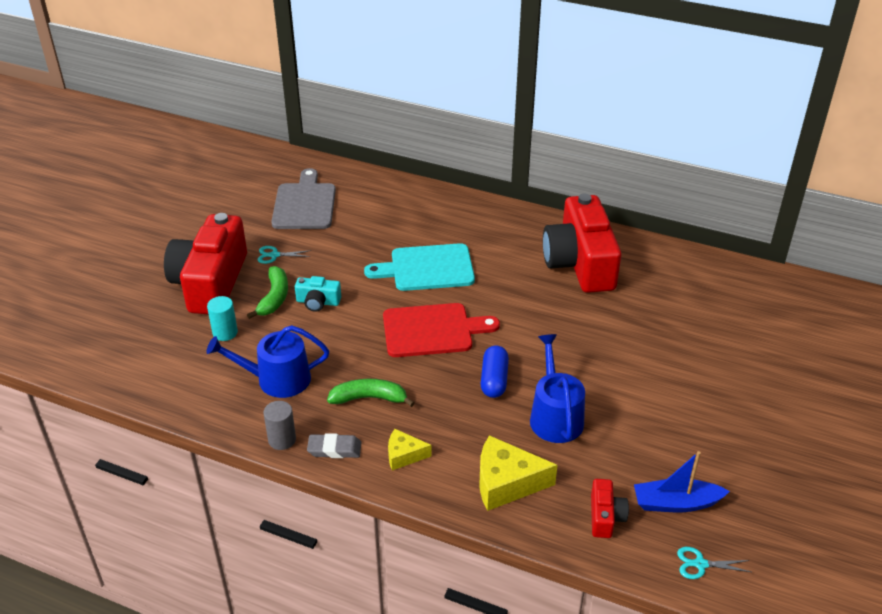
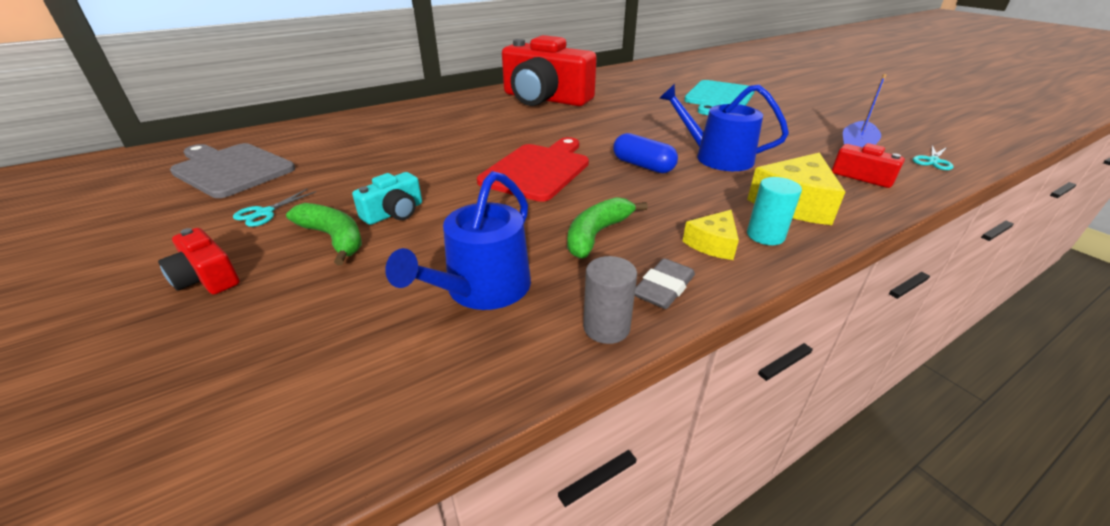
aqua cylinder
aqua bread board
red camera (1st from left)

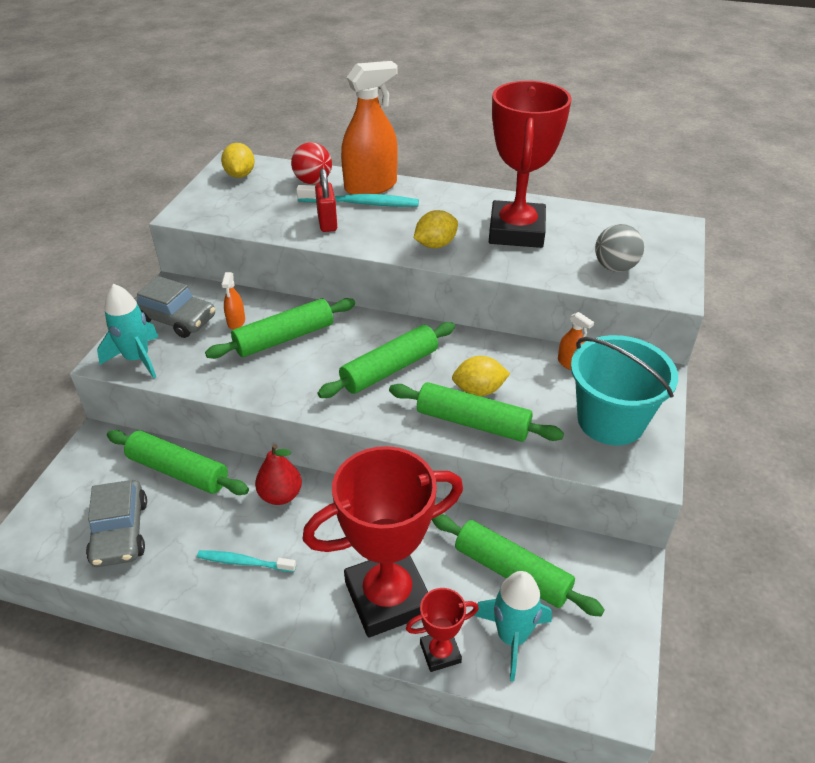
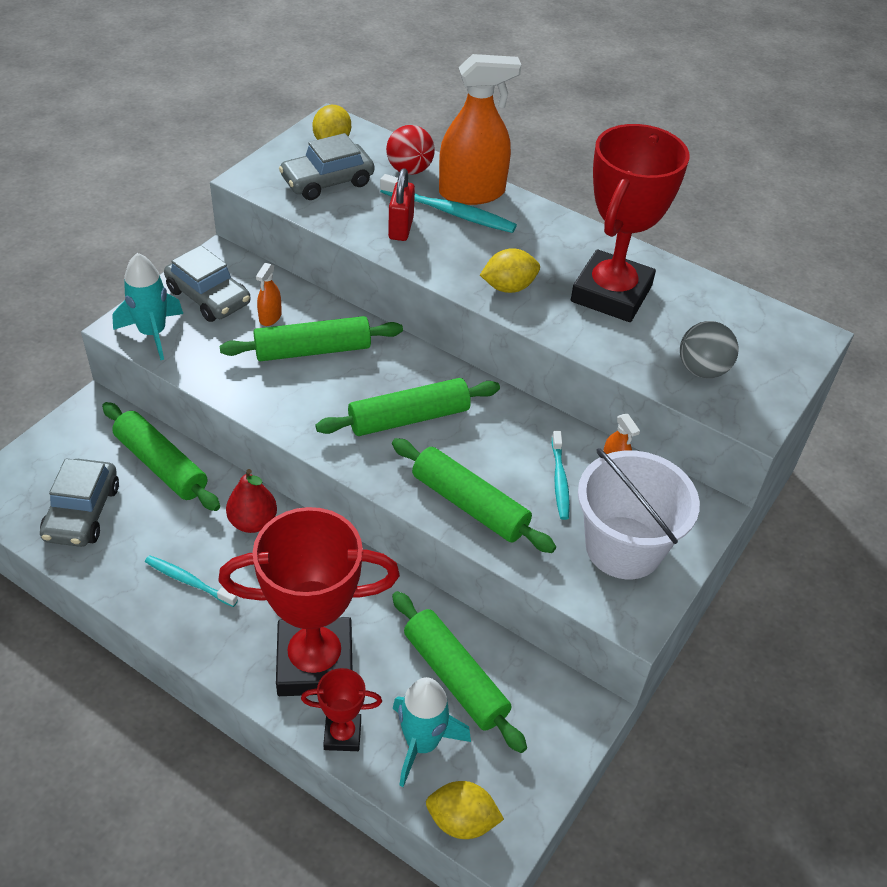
ash-grey car (3rd from left)
aqua tooth brush (3rd from left)
bright yellow citrus fruit (2nd from left)
pure white pail

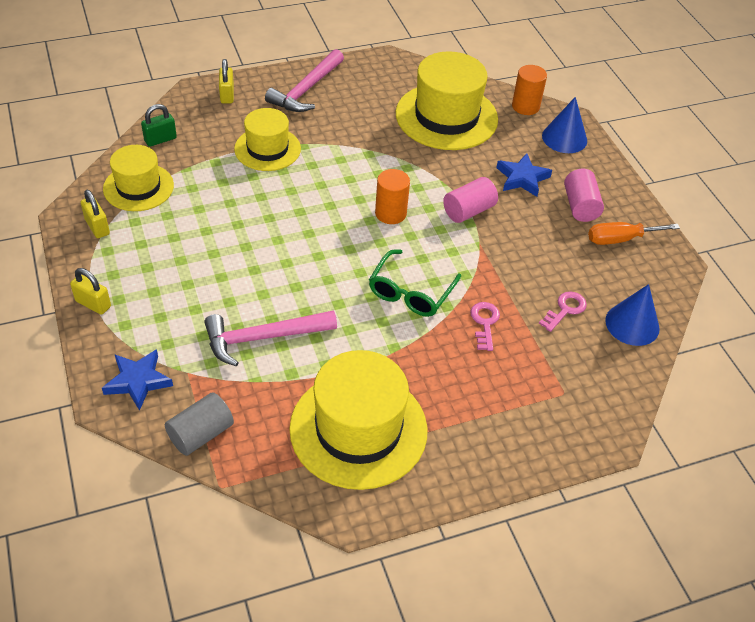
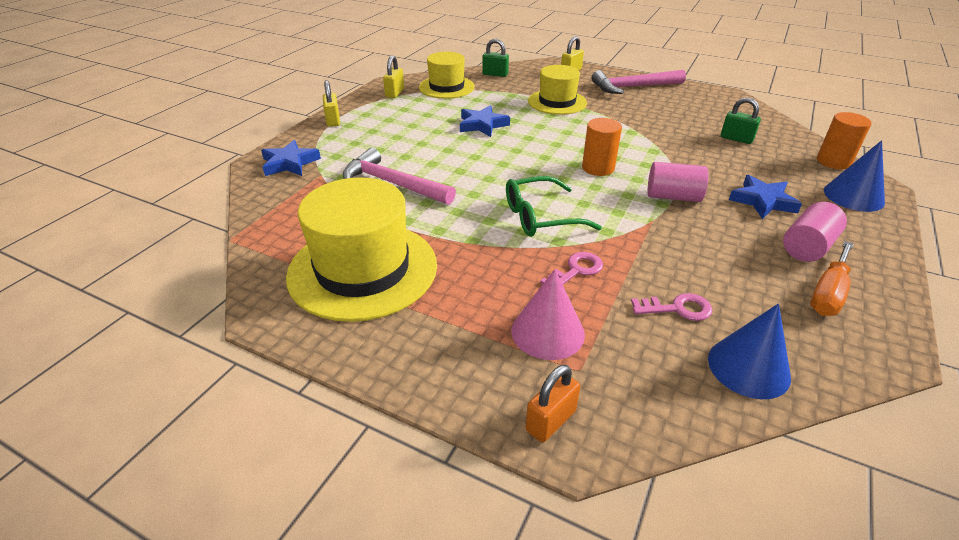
ash-grey cylinder
blue star shape (2nd from left)
rose-pink cone
bright orange small lock
green small lock (2nd from left)
bright orange screwdriver

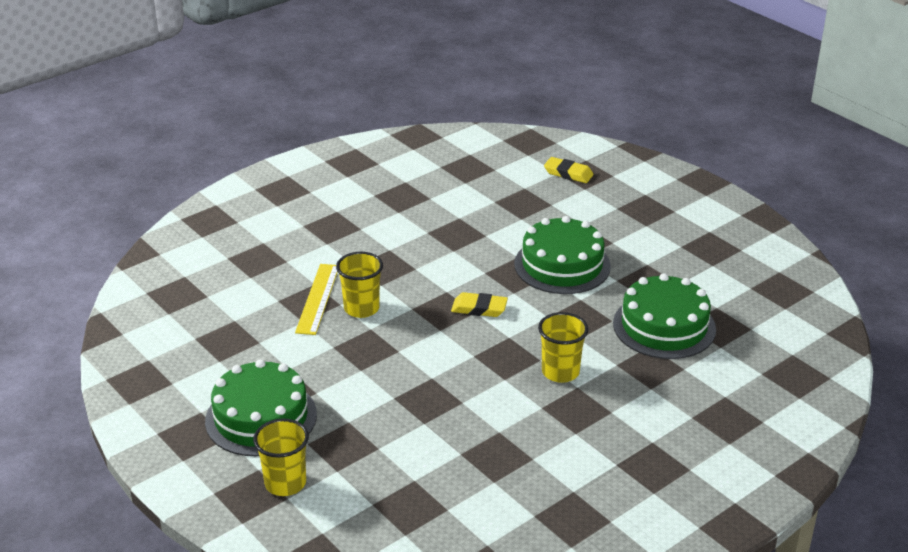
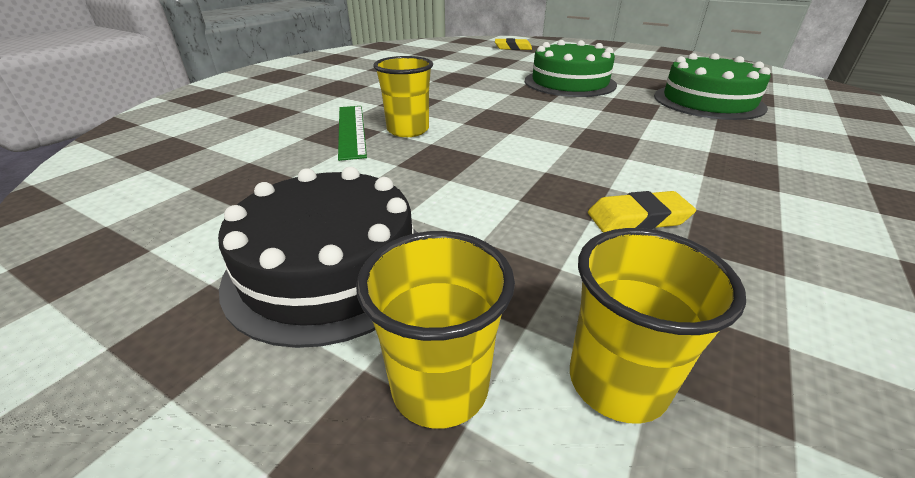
bright yellow pencil eraser (2nd from left)
bright yellow beaker (3rd from left)
black layer cake
green straightedge

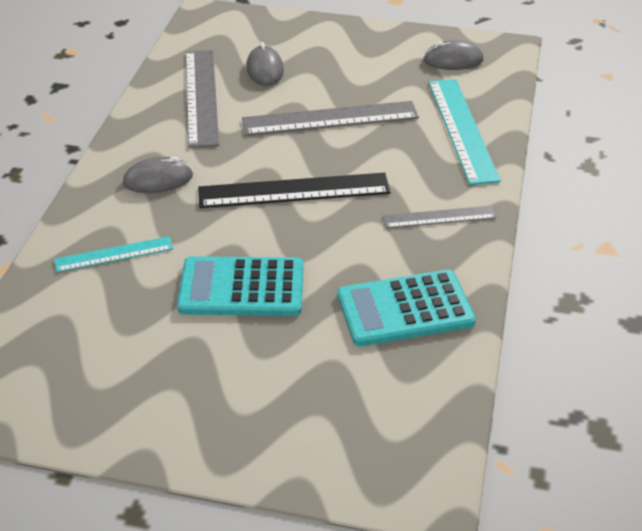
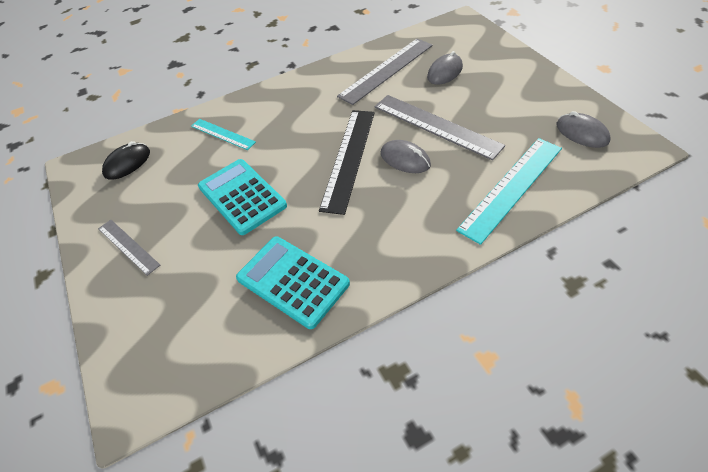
black mouse
ash-grey mouse (1st from left)
ash-grey straightedge (1st from left)
black straightedge

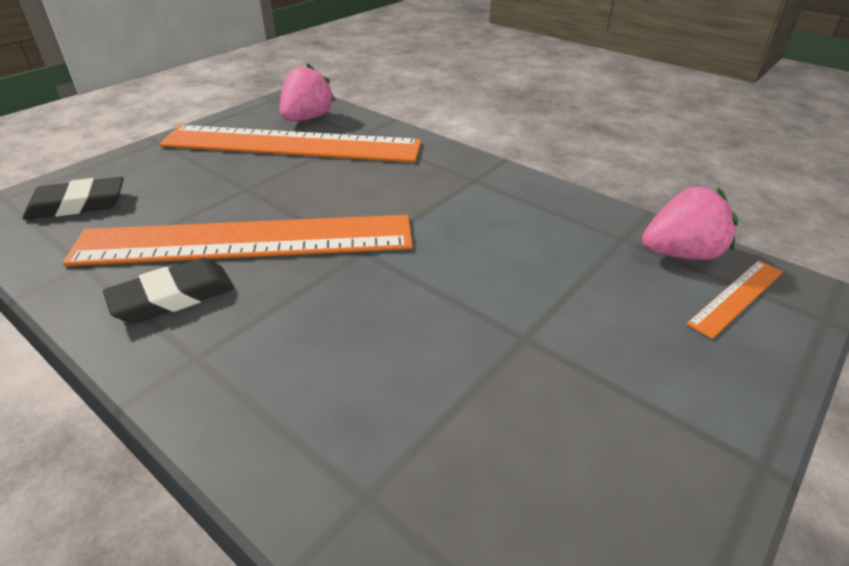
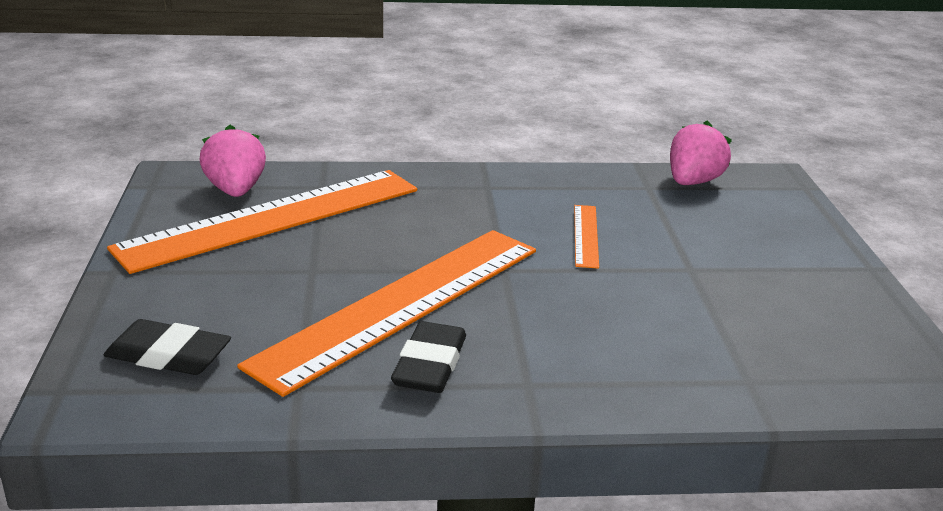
bright orange straightedge (3rd from left)
black pencil eraser (1st from left)

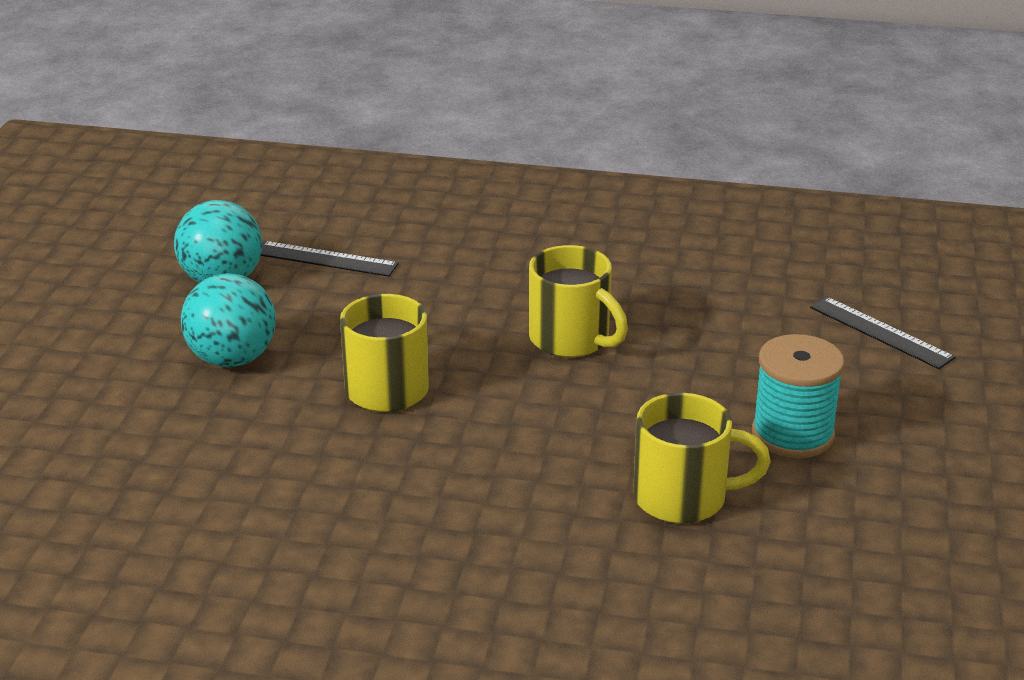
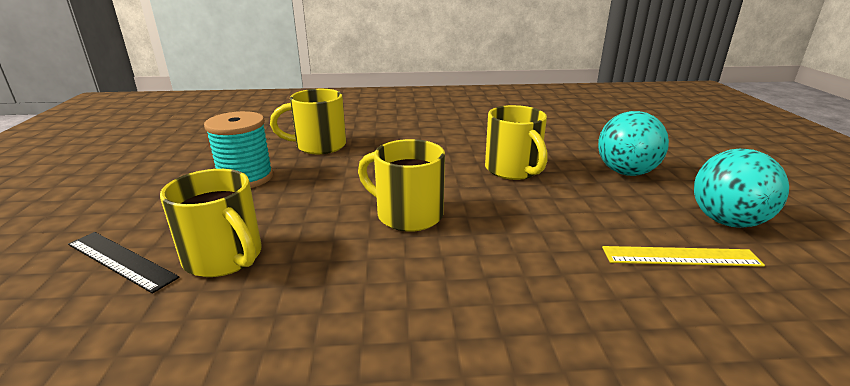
bright yellow coffee mug (1st from left)
bright yellow straightedge

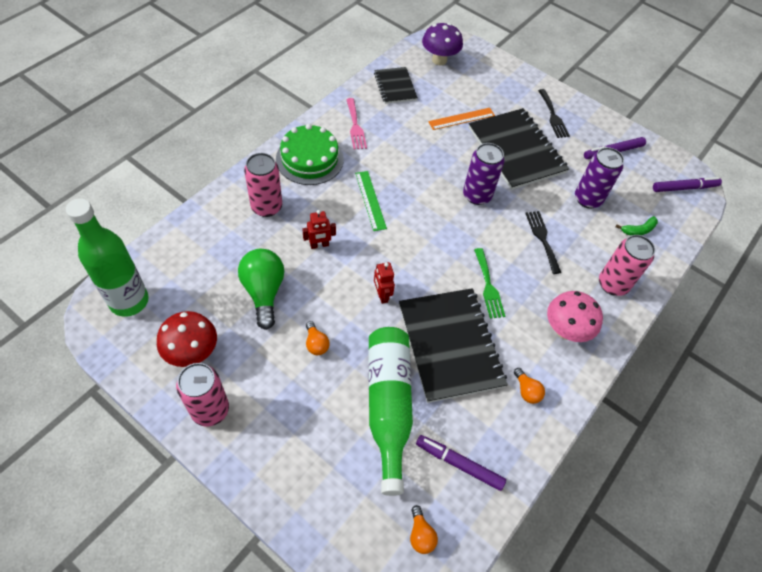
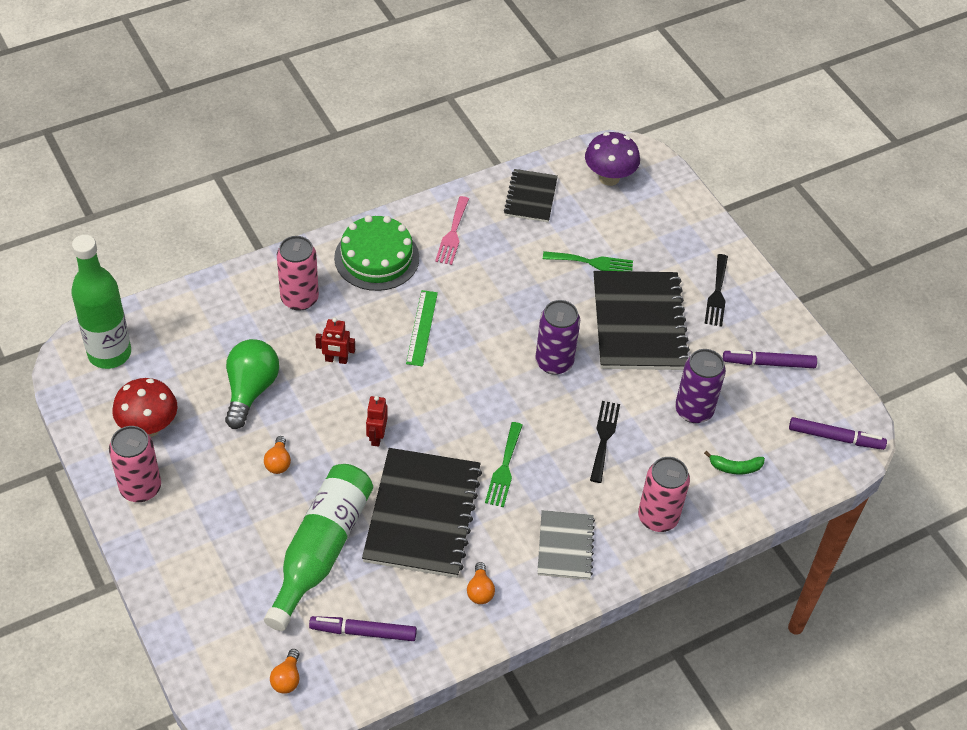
green dinner fork (2nd from left)
ash-grey notepad
royal purple marker pen (1st from left)

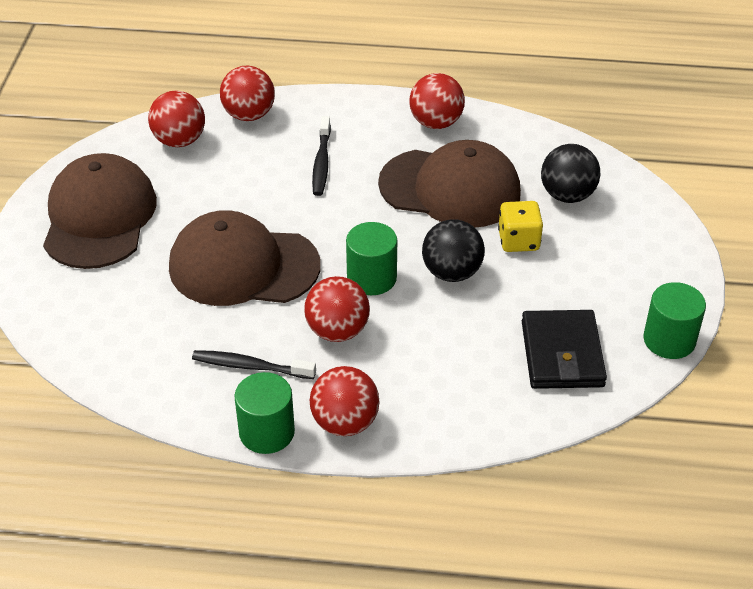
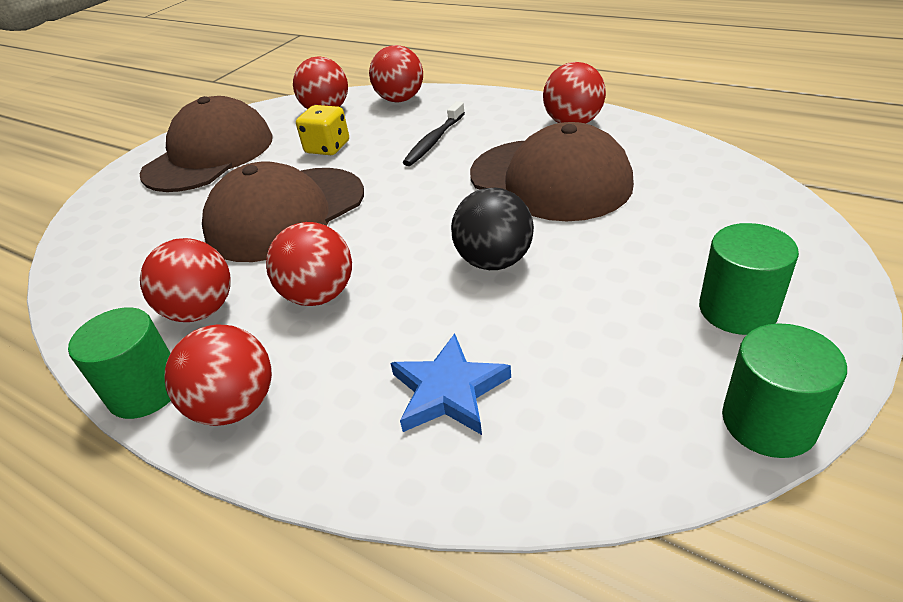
black card wallet
black ball (2nd from left in the first image)
blue star shape
green cylinder (2nd from left)
bright yellow game die
red ball (1st from left)
dark brown cap (2nd from left)

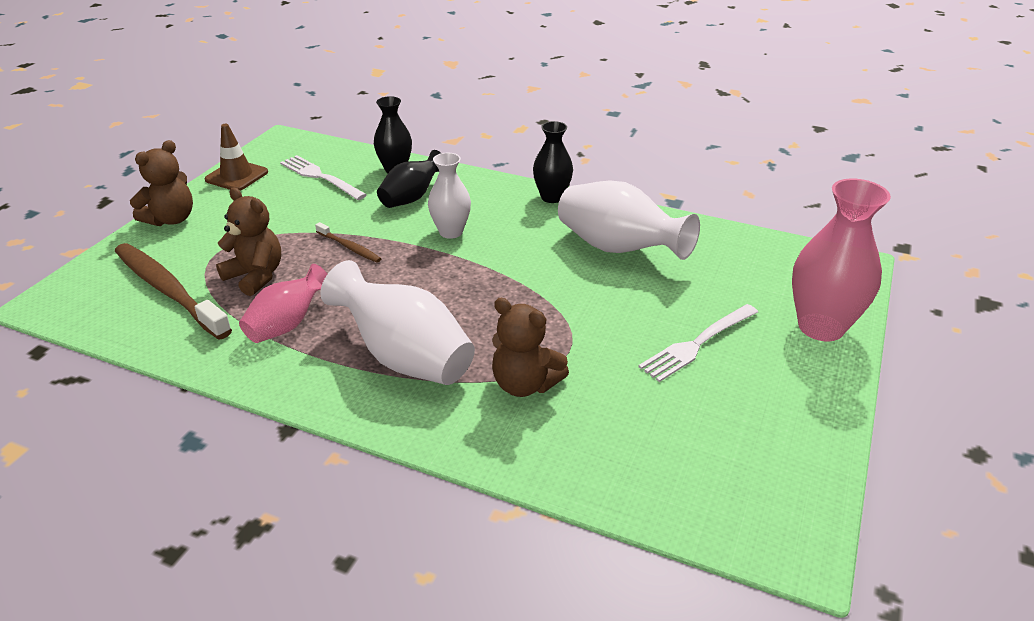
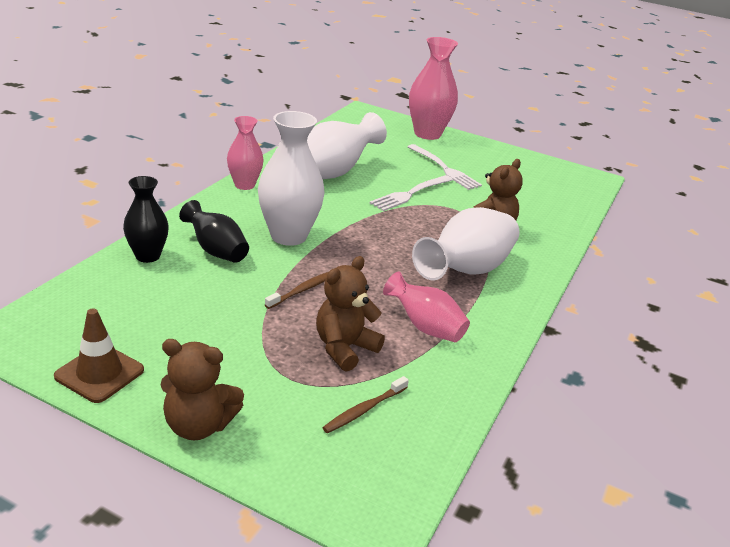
pure white dinner fork (1st from left)
rose-pink flower vase (1st from left)
dark brown stuffed bear (1st from left)
dark brown tooth brush (2nd from left)
pure white flower vase (1st from left)

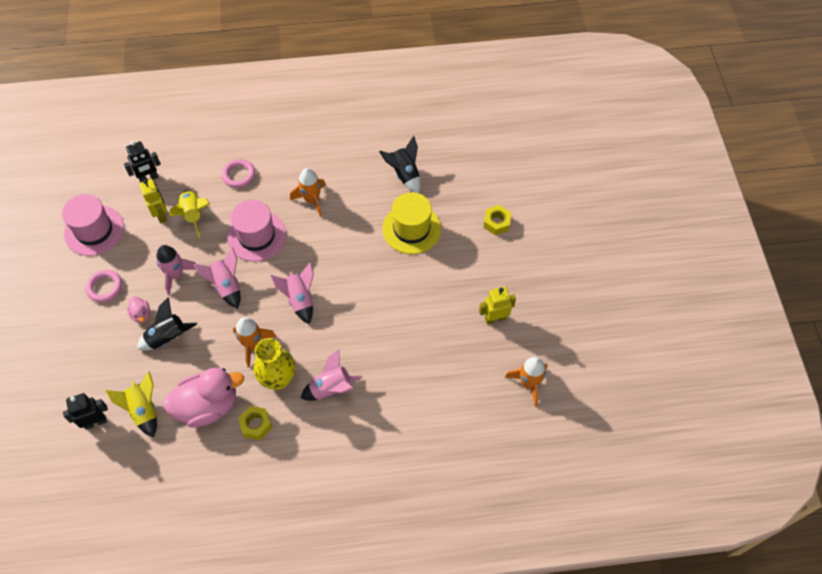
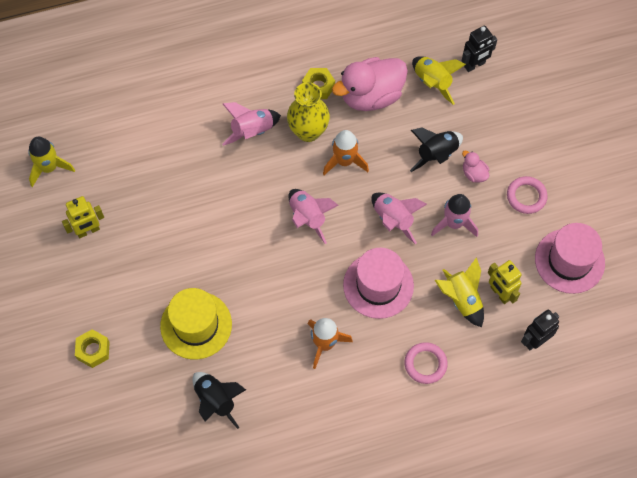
bright yellow spaceship (1st from left)

